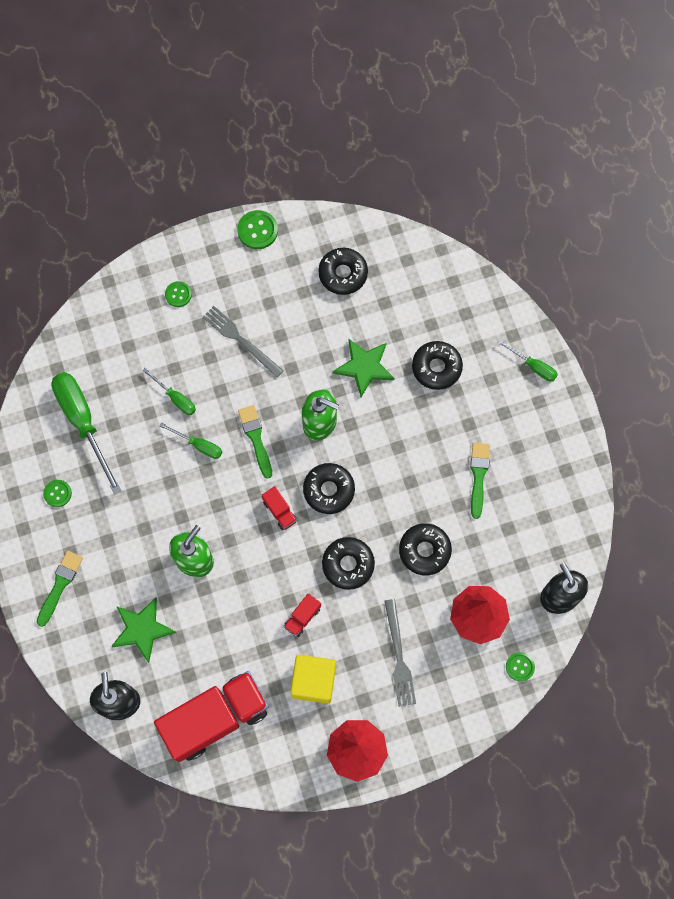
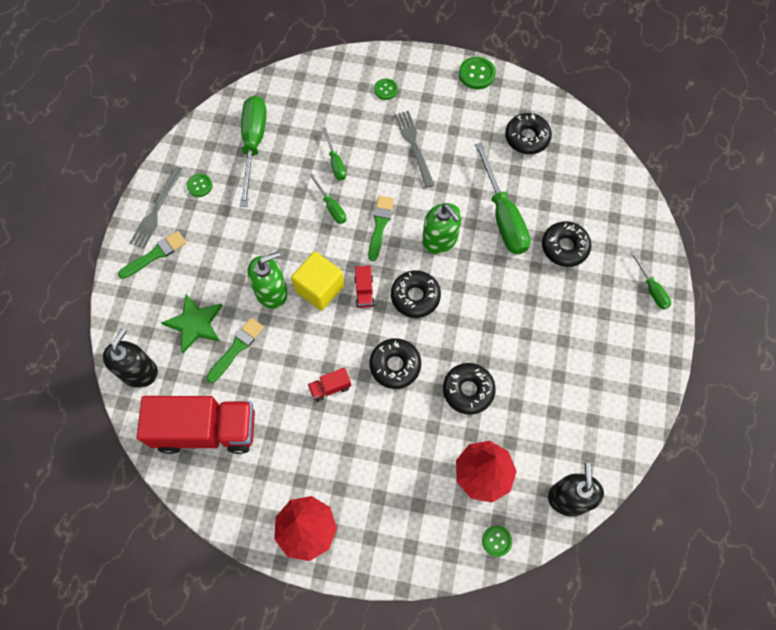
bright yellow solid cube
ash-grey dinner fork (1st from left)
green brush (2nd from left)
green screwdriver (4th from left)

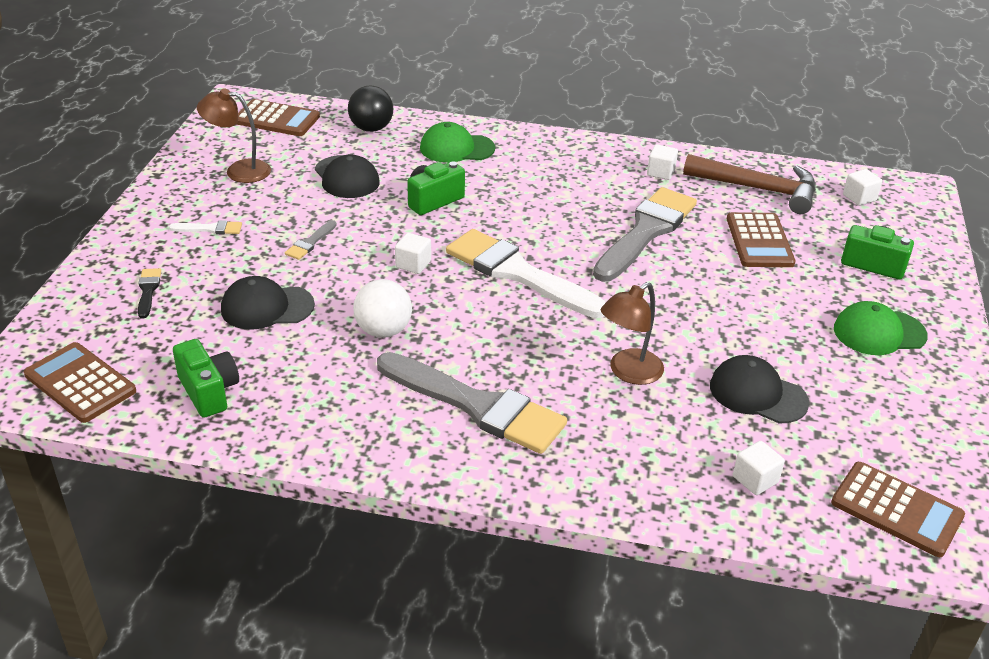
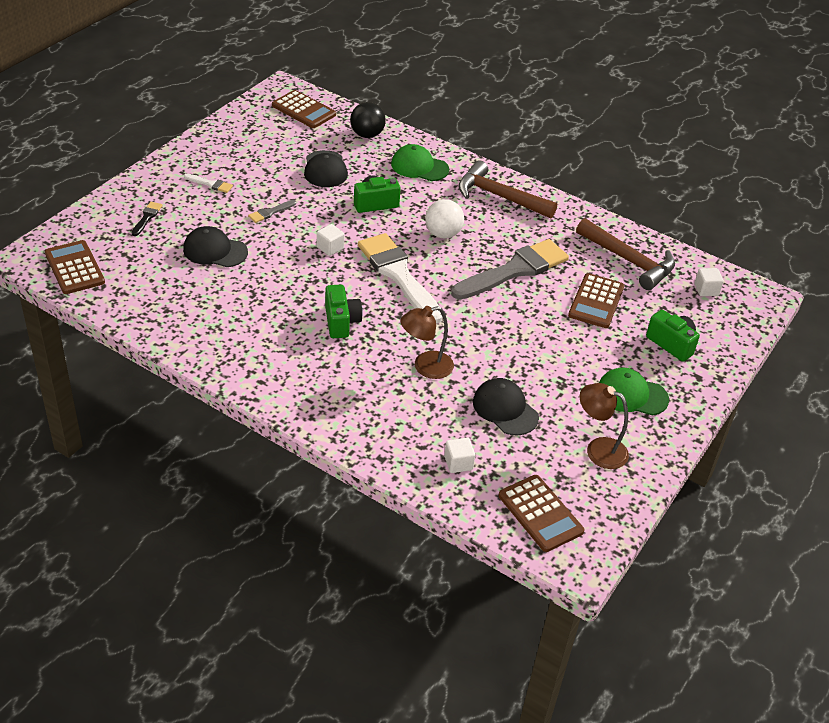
ash-grey brush (2nd from left in the first image)
pure white solid cube (2nd from left in the first image)
dark brown carpenter's hammer (1st from left)
green camera (1st from left)
dark brown reading lamp (2nd from left)
pure white ball

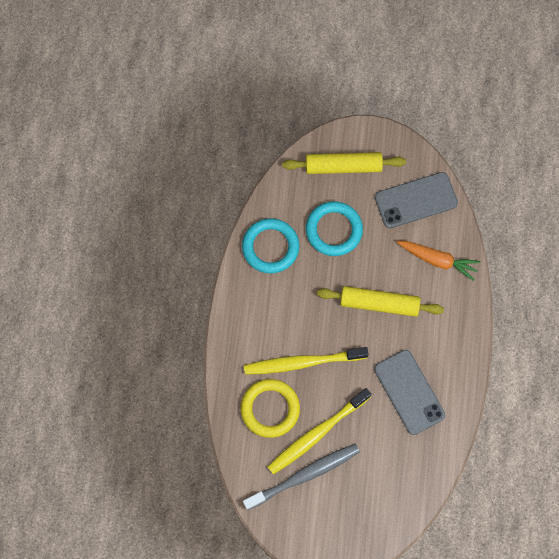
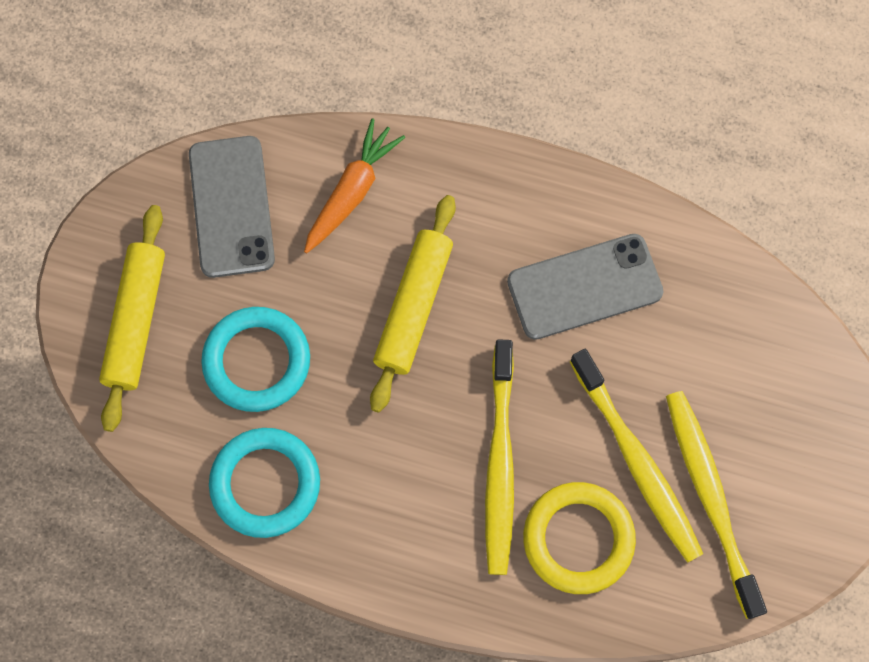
bright yellow tooth brush (3rd from left)

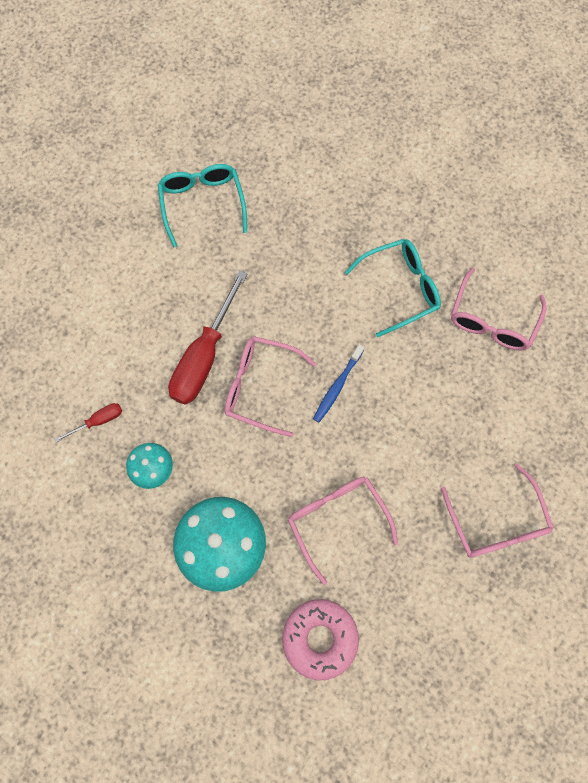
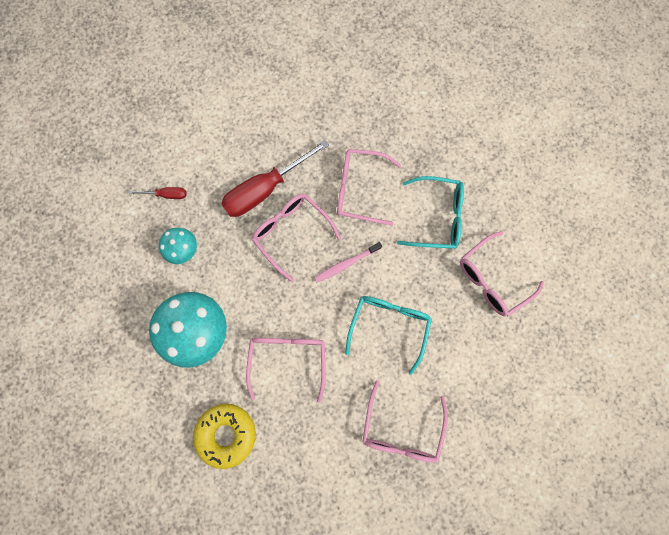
rose-pink glasses (3rd from left)
aqua glasses (1st from left)
bright yellow doughnut
rose-pink tooth brush

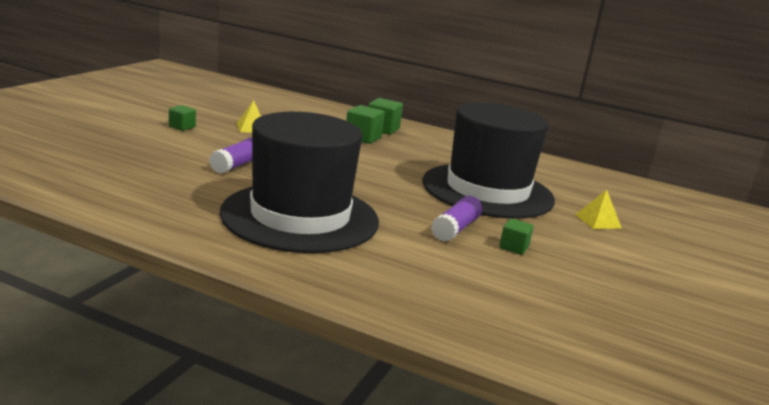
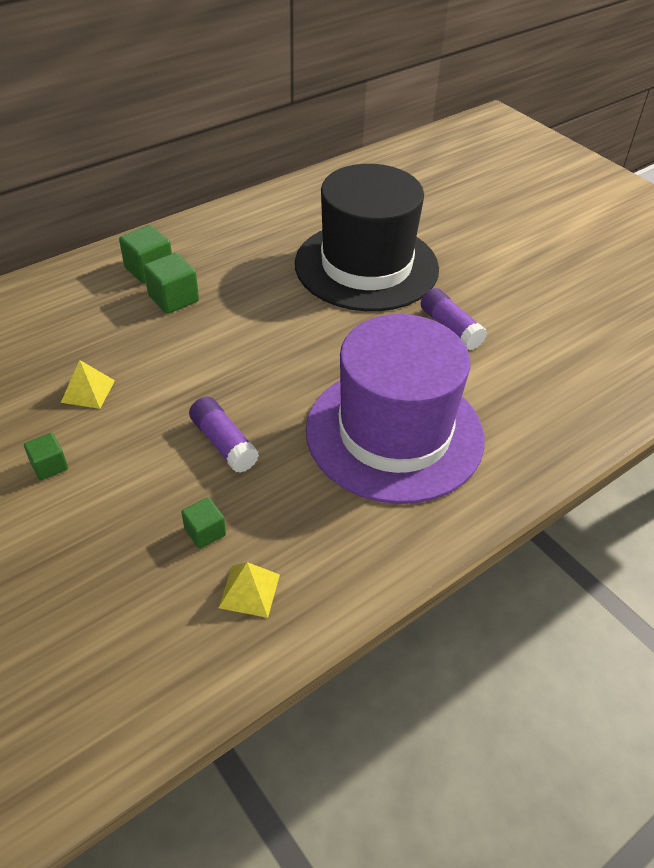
green solid cube (4th from left)
bright yellow solid pyramid (2nd from left)
royal purple top hat

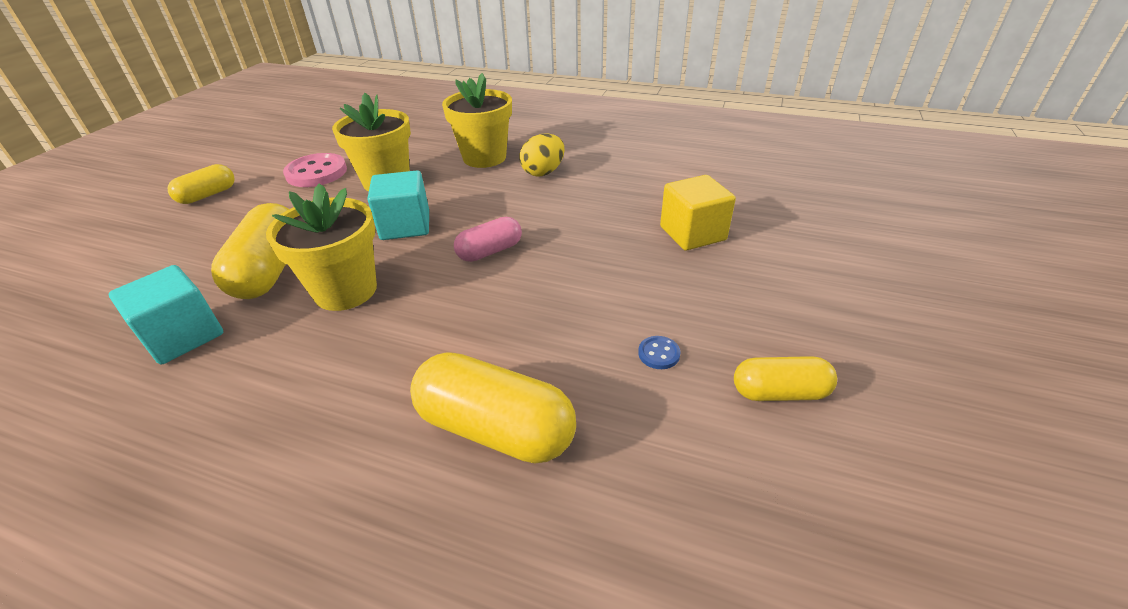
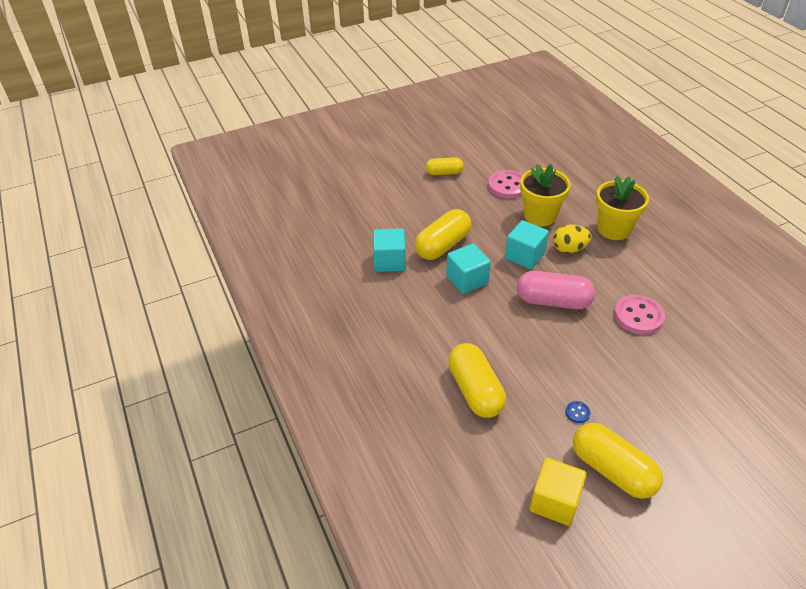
rose-pink shirt button (2nd from left)
bright yellow egg
bright yellow solid cube
aqua solid cube (2nd from left)
rose-pink pill
bright yellow pill (4th from left)

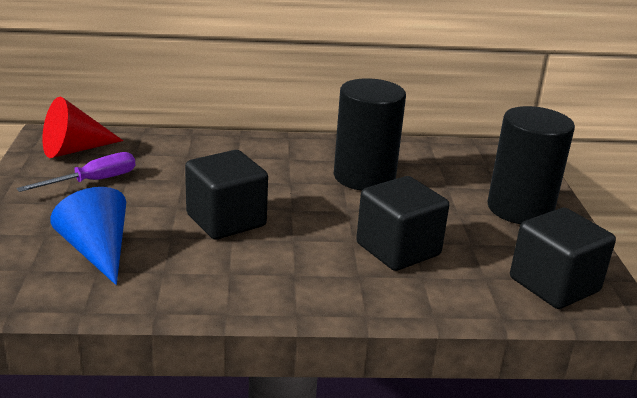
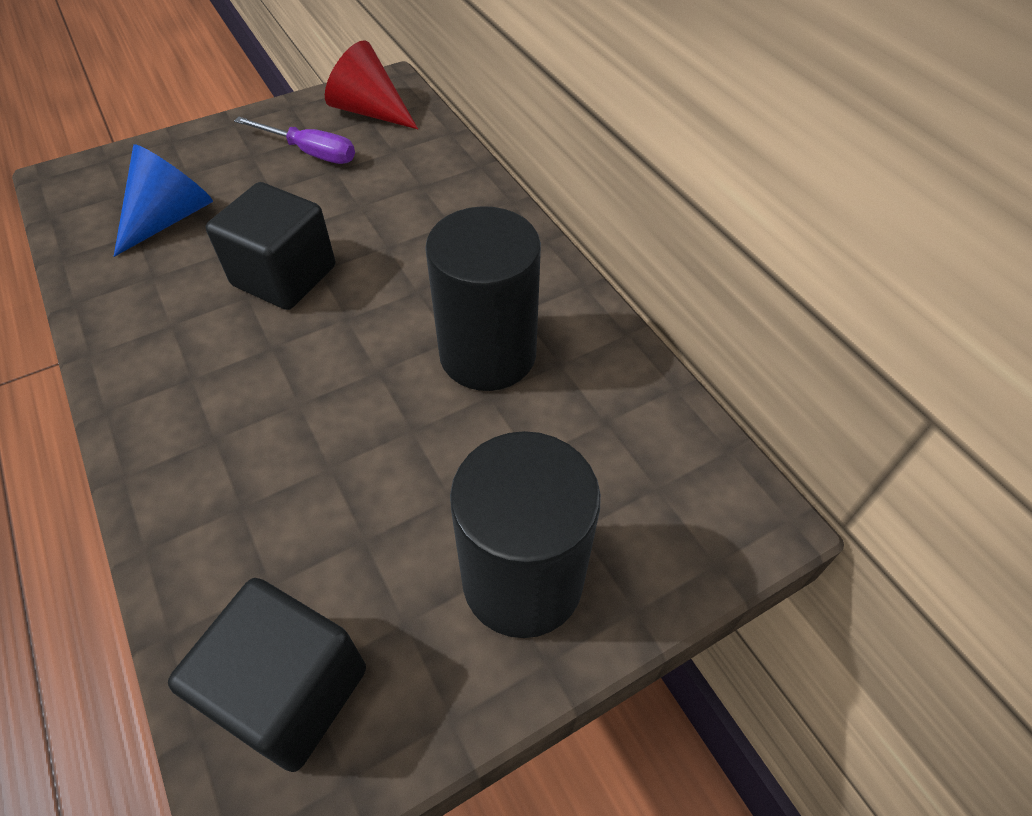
black solid cube (2nd from left in the first image)

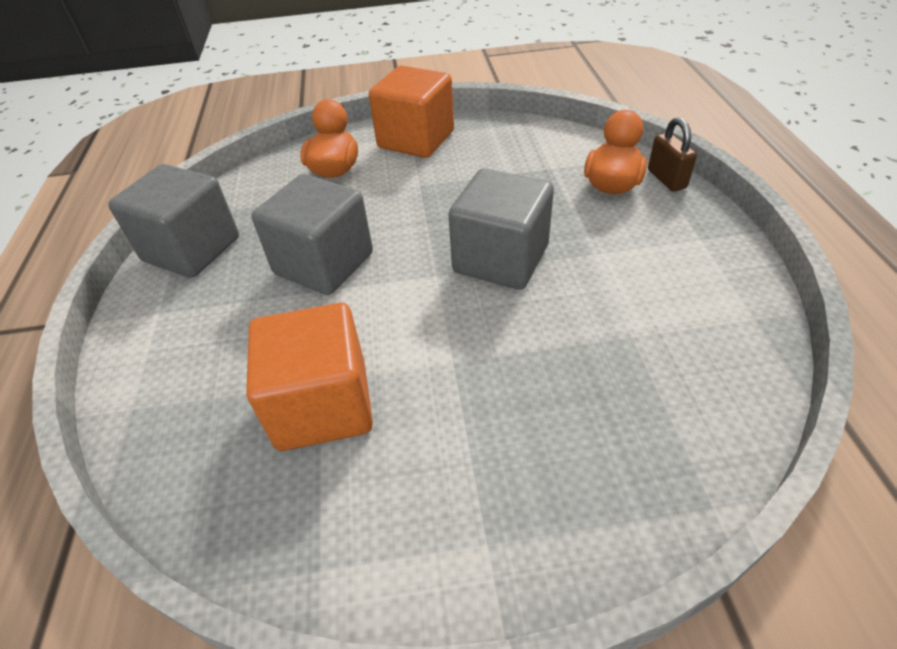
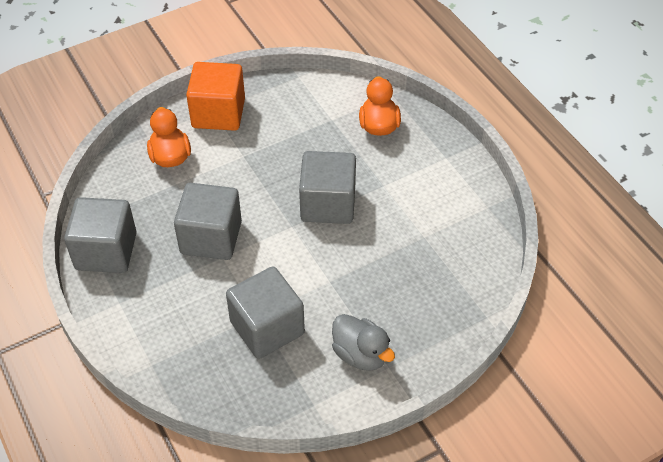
dark brown small lock
ash-grey duck
ash-grey solid cube (3rd from left)

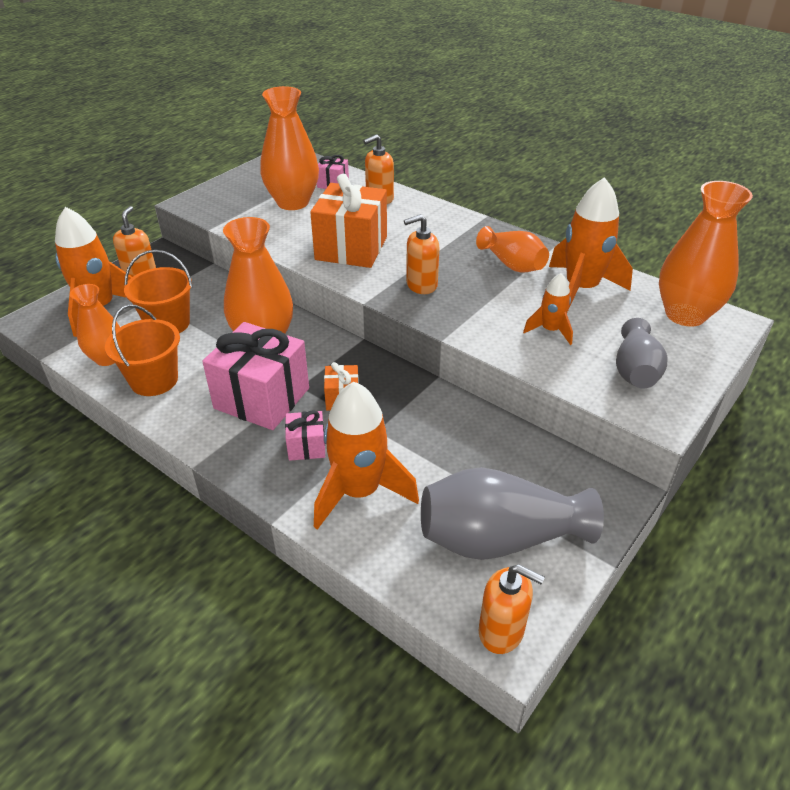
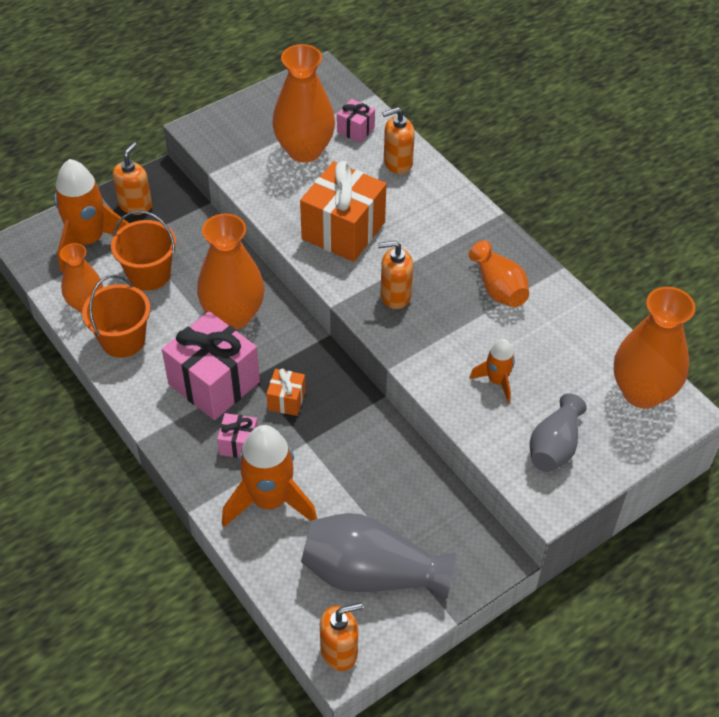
bright orange spaceship (4th from left in the first image)
bright orange soap dispenser (2nd from left)

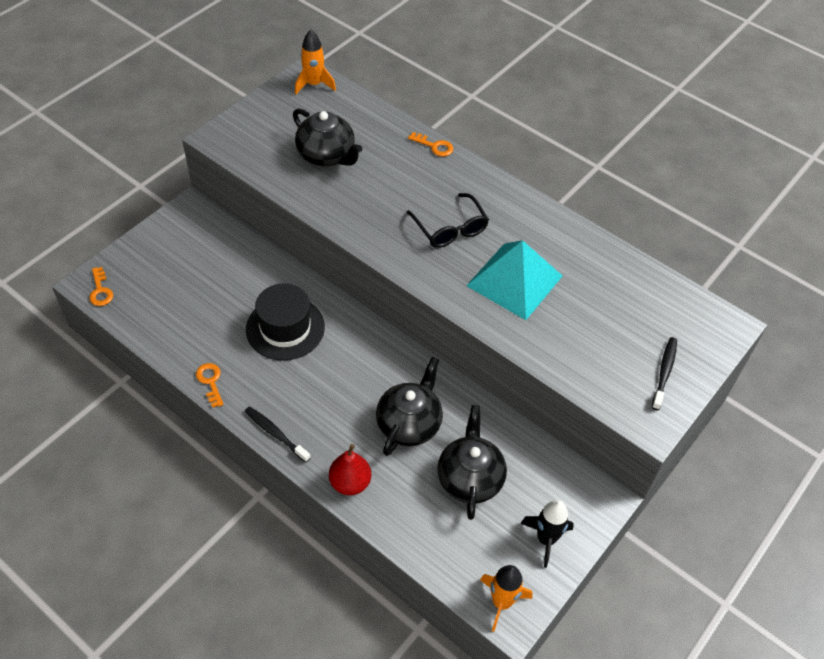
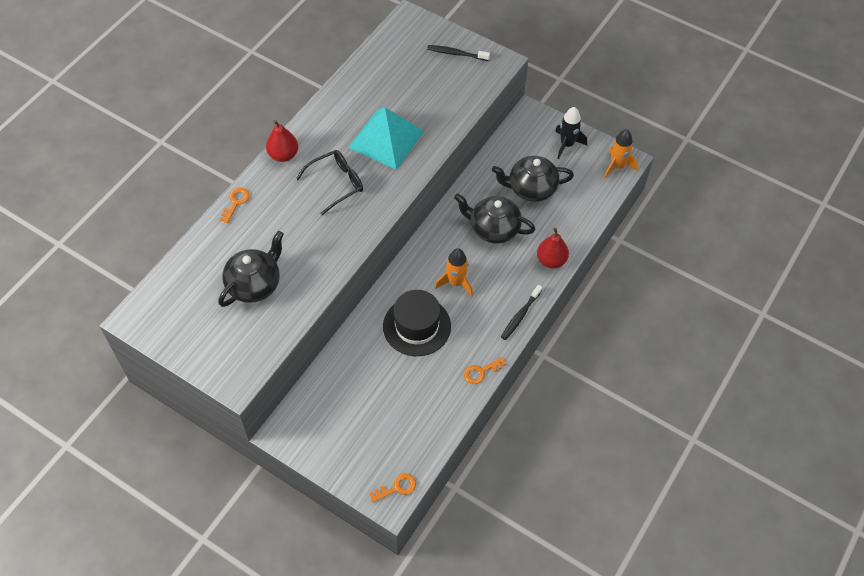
red pear fruit (1st from left)
bright orange spaceship (1st from left)

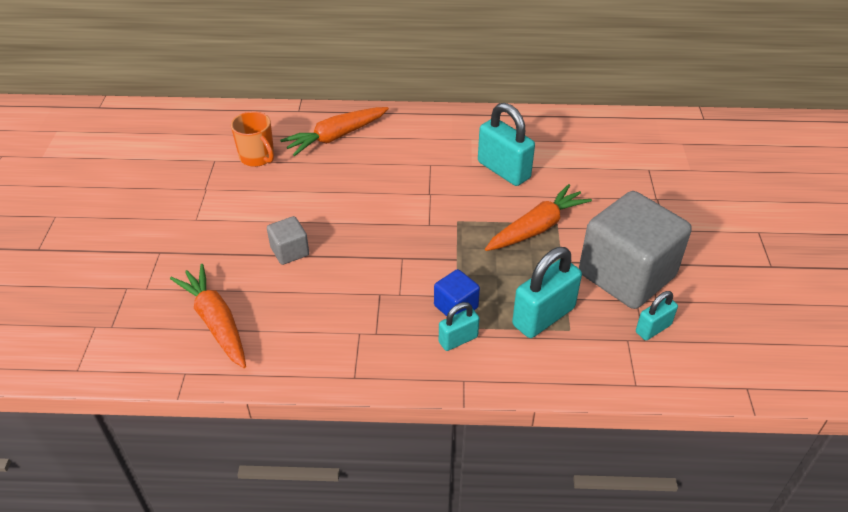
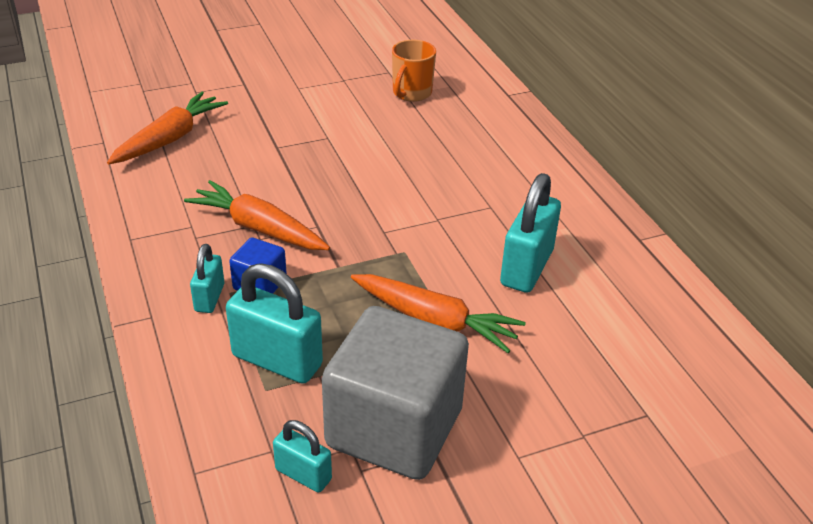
ash-grey solid cube (1st from left in the first image)
bright orange root vegetable (2nd from left)
aqua small lock (1st from left)

